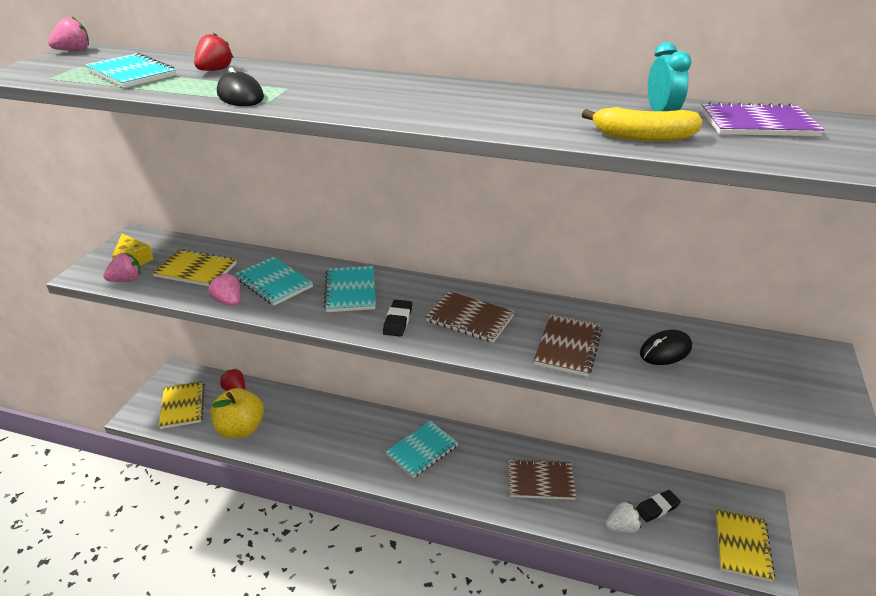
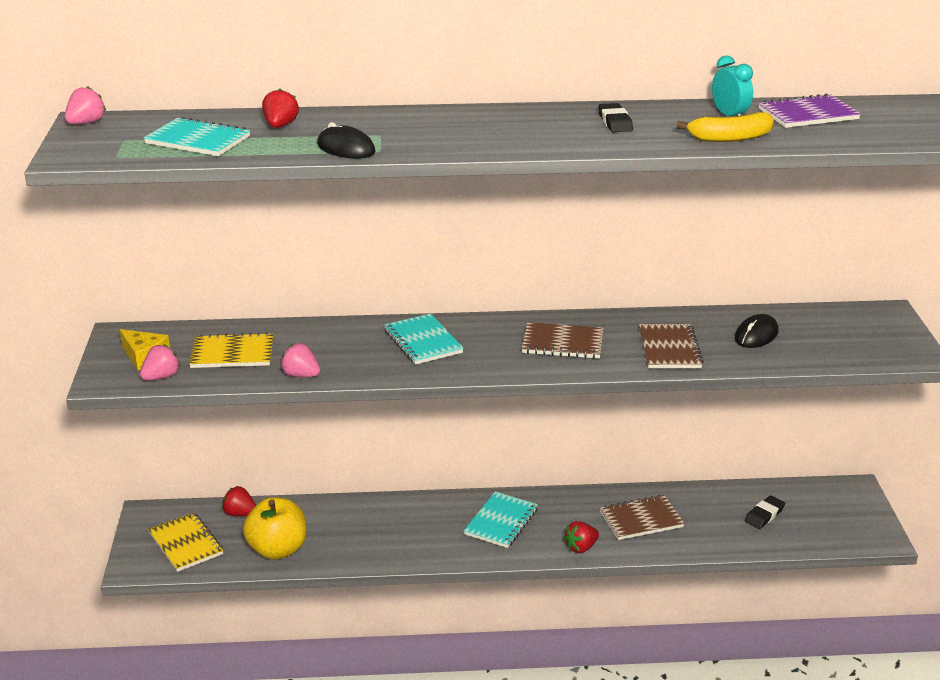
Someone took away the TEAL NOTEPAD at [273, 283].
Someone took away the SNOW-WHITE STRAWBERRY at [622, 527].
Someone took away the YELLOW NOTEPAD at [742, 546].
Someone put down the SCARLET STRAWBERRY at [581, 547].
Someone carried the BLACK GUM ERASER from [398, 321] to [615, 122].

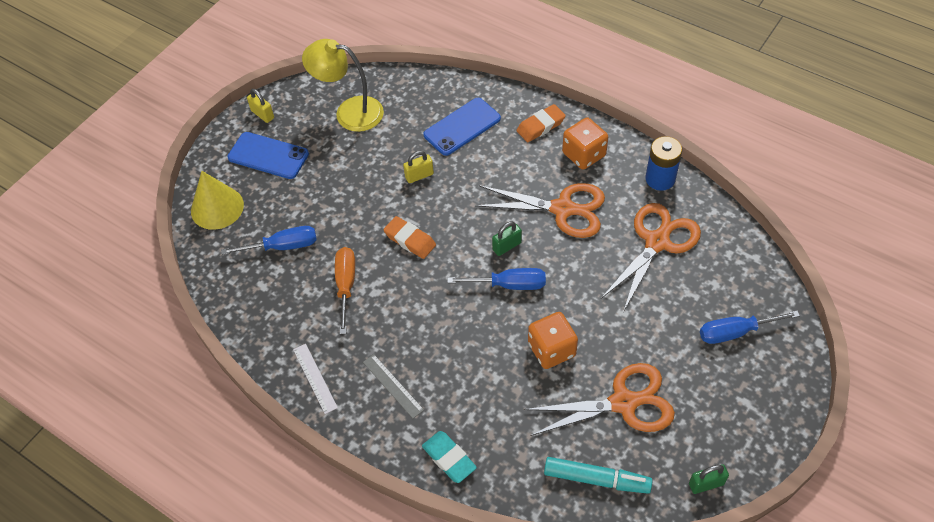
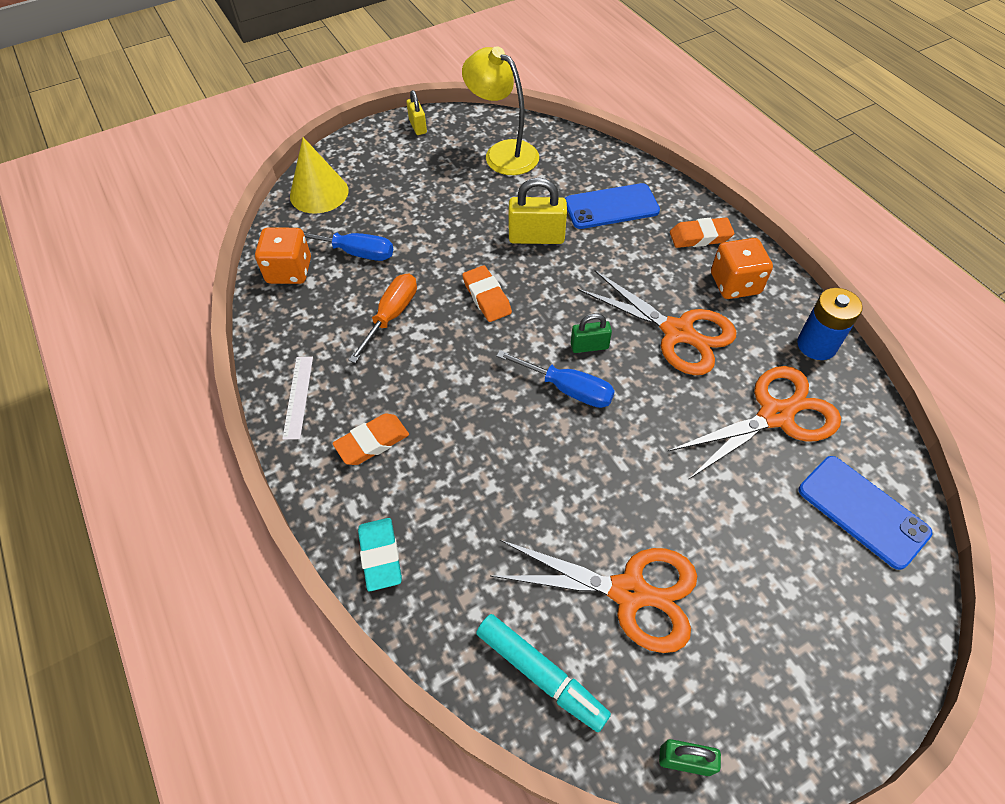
Someone took away the ROYAL BLUE HAND SCREWDRIVER at [735, 332].
Someone carried the ROYAL BLUE MOBILE PHONE from [268, 156] to [862, 511].
Someone carried the BRIGHT ORANGE DICE from [551, 350] to [289, 271].
Someone swapped the GRAY RULER at [393, 385] for the BRIGHT ORANGE GUM ERASER at [372, 442].
Someone scaled the YELLOW SMALL LOCK at [419, 176] by 1.67.

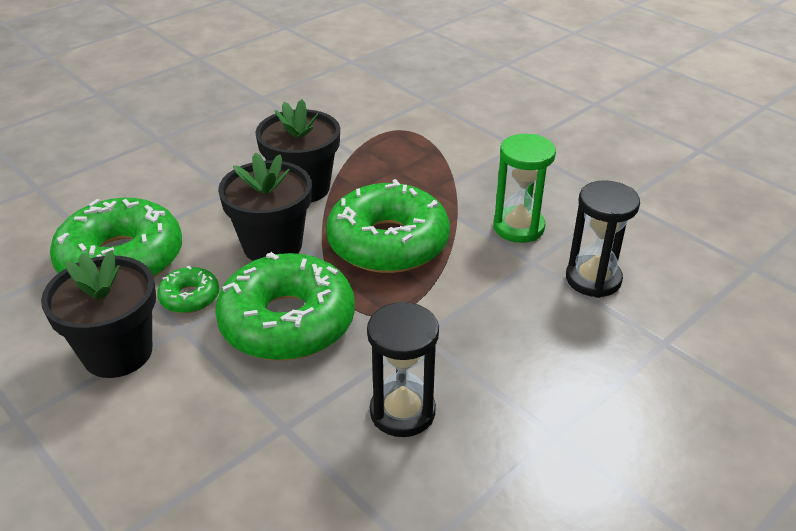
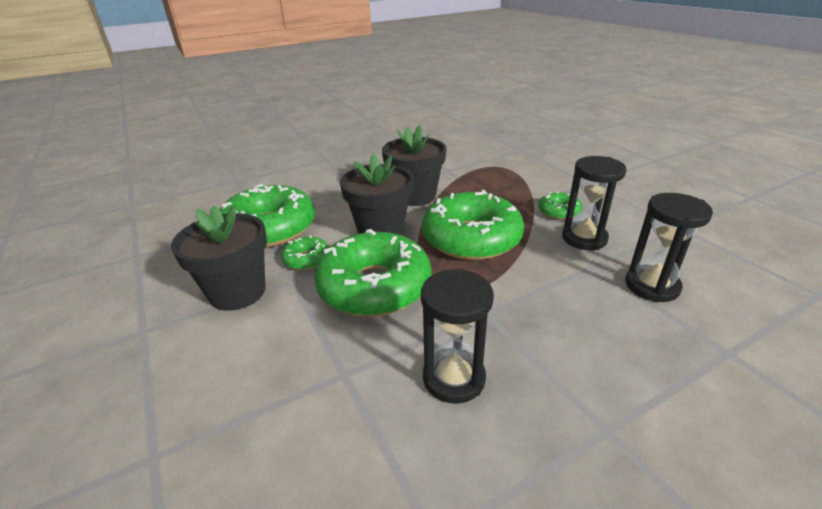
Someone put down the EMERALD DONUT at [559, 212].
Someone repainted the EMERALD HOURGLASS at [518, 227], which became the BLACK HOURGLASS at [584, 238].

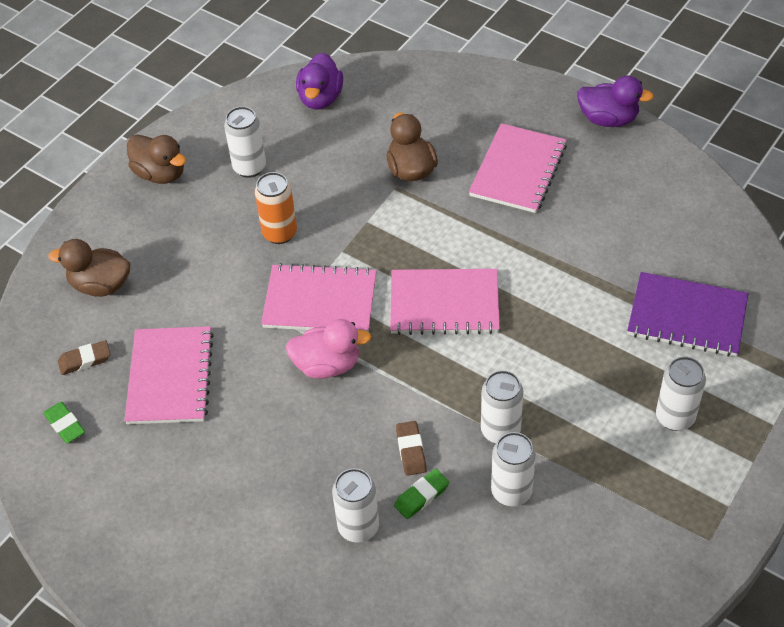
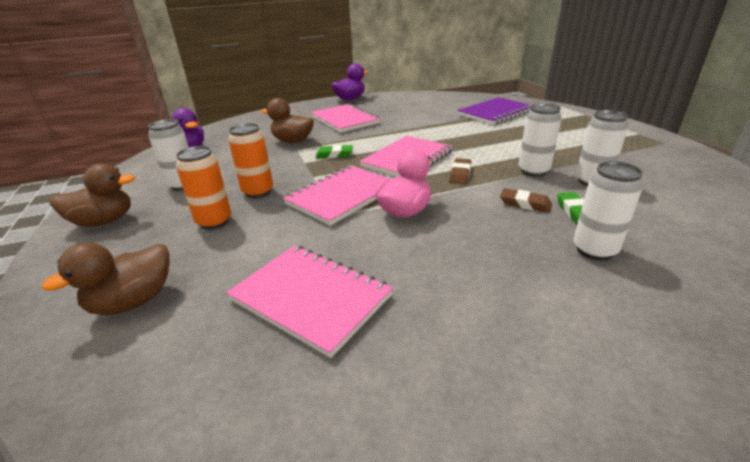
Someone took away the SNOW-WHITE SODA CAN at [675, 417].
Someone put down the BRIGHT ORANGE SODA CAN at [214, 221].
Someone carried the EMERALD GUM ERASER from [65, 425] to [334, 155].
Someone carried the RUSSET GUM ERASER from [85, 360] to [460, 174].

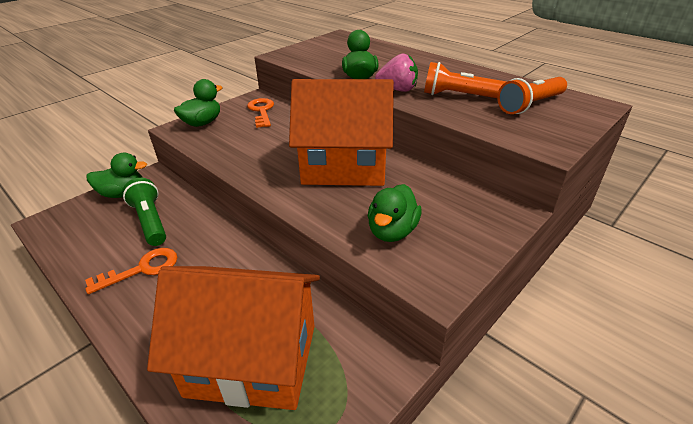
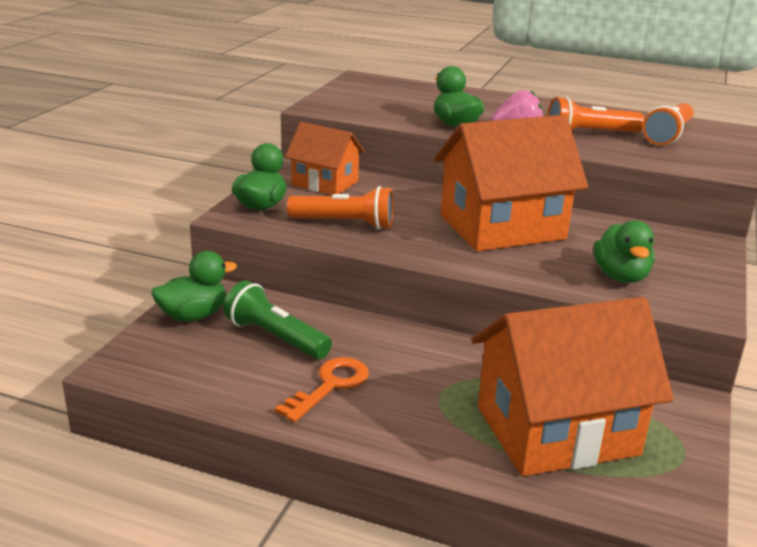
Someone put down the BRIGHT ORANGE POCKET TORCH at [344, 223].
Someone swapped the BRIGHT ORANGE DOOR KEY at [261, 111] for the BRIGHT ORANGE TOY HOUSE at [325, 183].

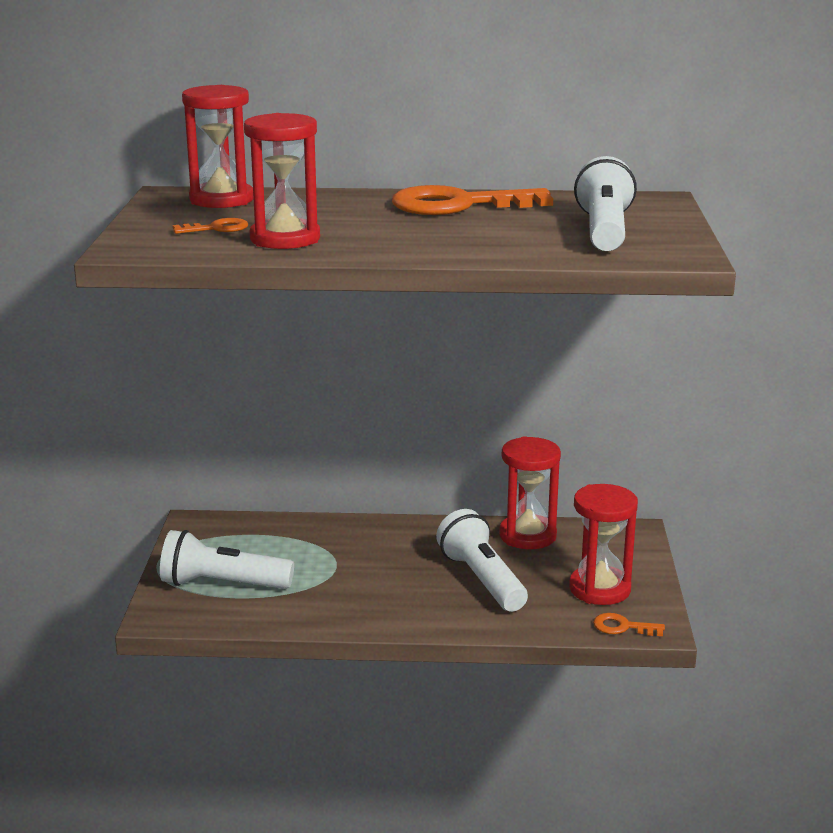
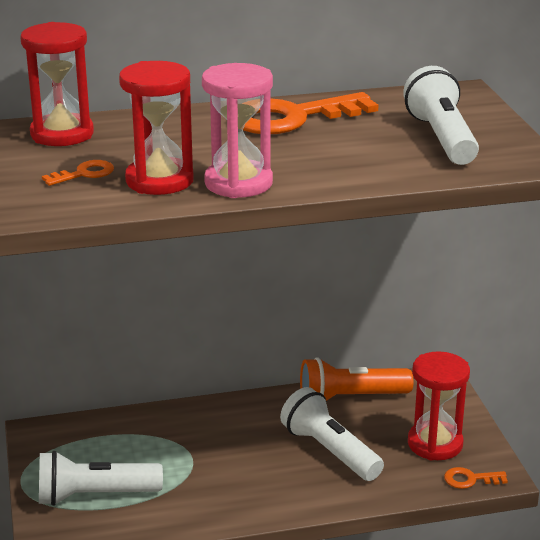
Someone put down the PINK HOURGLASS at [238, 183].
Someone swapped the SCARLET HOURGLASS at [527, 535] for the BRIGHT ORANGE POCKET TORCH at [350, 398].

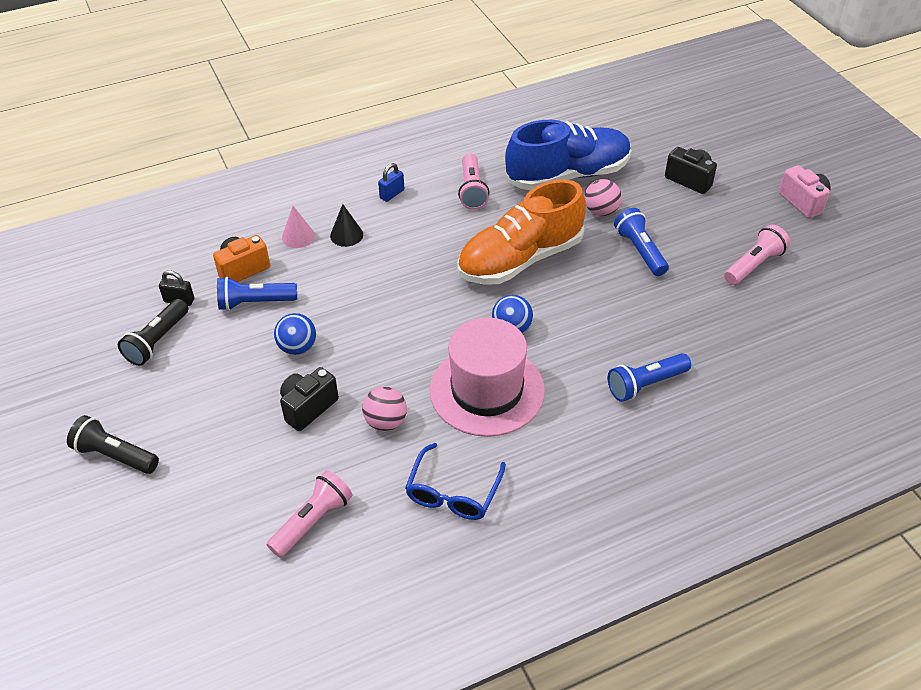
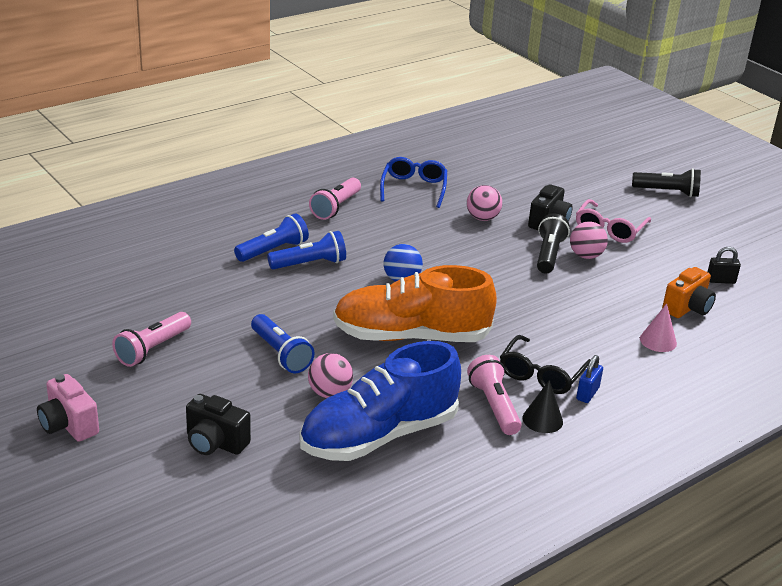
Someone took away the PINK TALL HAT at [487, 390].
Someone put down the BLACK SPECTACLES at [541, 374].
Someone put down the PINK SPECTACLES at [609, 229].
Someone carried the BLACK POCKET TORCH from [157, 341] to [549, 254].
Someone carried the ROYAL BLUE POCKET TORCH from [255, 303] to [310, 264].
Someone carried the PINK POCKET TORCH from [313, 521] to [335, 207].
Someone carried the BLACK SOLID CONE from [346, 235] to [542, 419].
Someone repainted the ROYAL BLUE PLAY BALL at [297, 347], which became the PINK PLAY BALL at [586, 256].
Someone rotated the BRIGHT ORANGE LACE-UP SHOE at [520, 259] by 135 degrees counterclockwise.

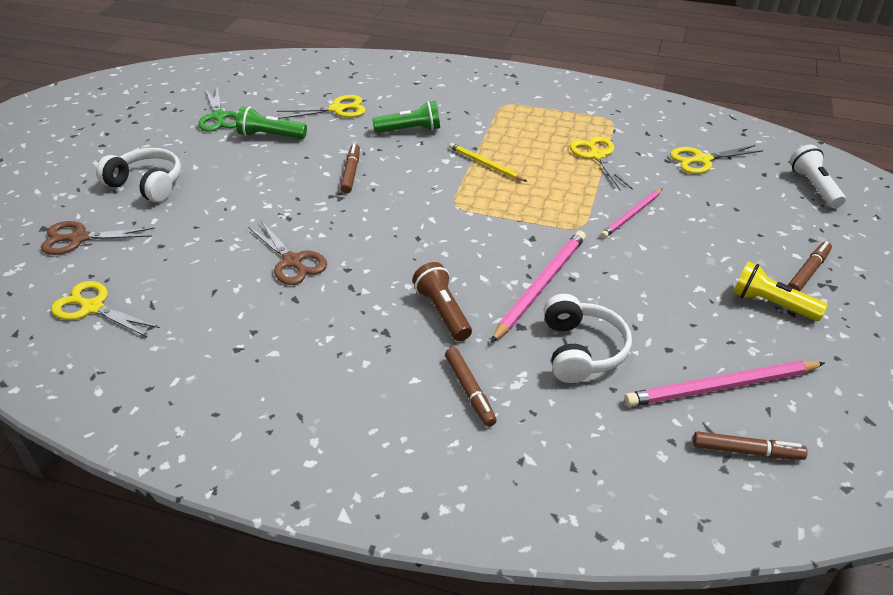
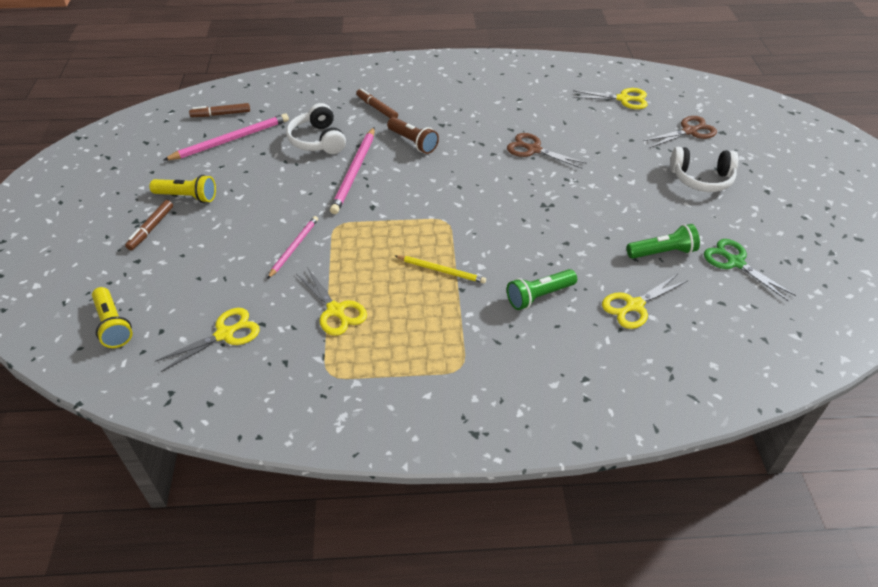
Someone took away the RUSSET MARKER PEN at [351, 173].
Someone repainted the SNOW-WHITE POCKET TORCH at [814, 187], which became the YELLOW POCKET TORCH at [113, 325].

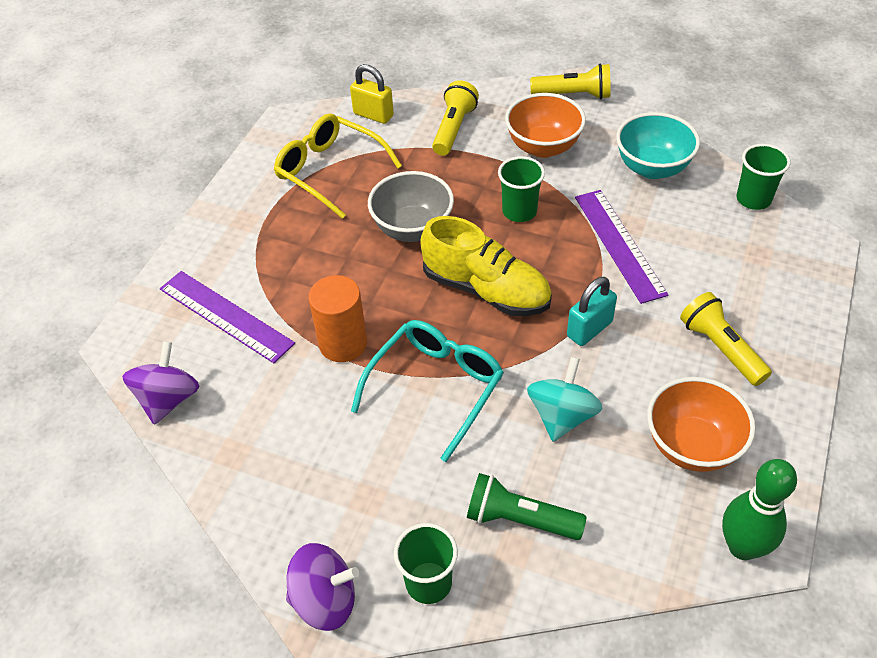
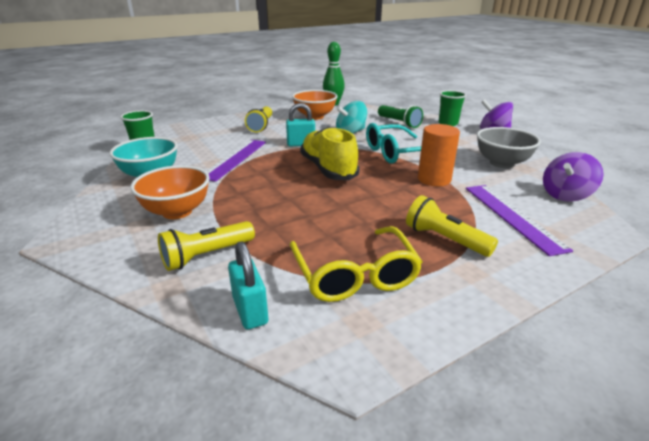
Someone took away the EMERALD BEAKER at [519, 211].
Someone carried the GRAY SERVING BOWL from [412, 229] to [501, 163].
Someone carried the YELLOW POCKET TORCH from [574, 95] to [444, 239].
Someone repainted the YELLOW SMALL LOCK at [373, 115], which became the TEAL SMALL LOCK at [250, 310].

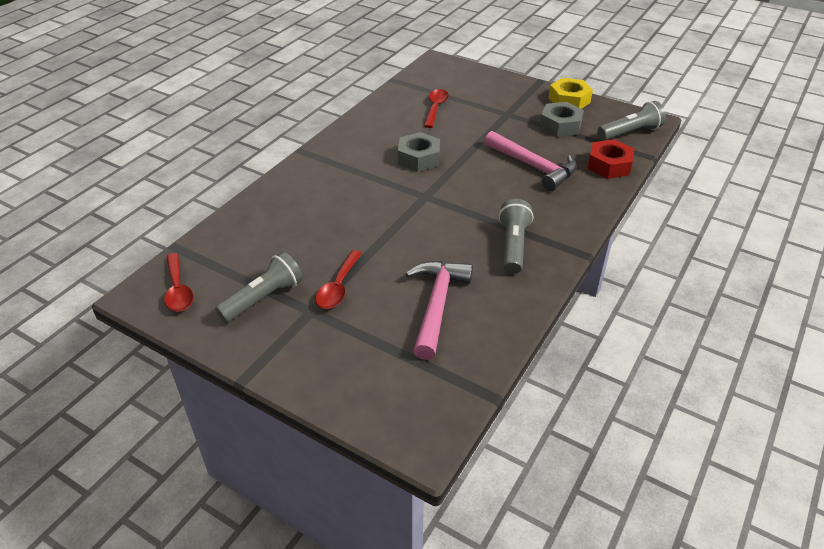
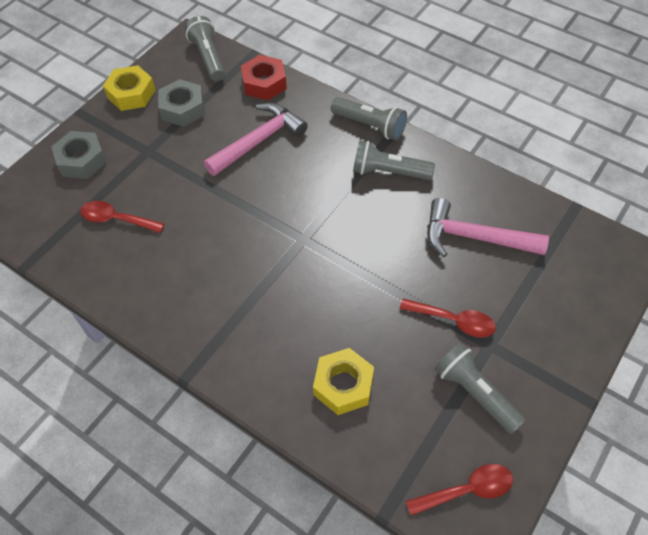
Someone put down the YELLOW NUT at [343, 385].
Someone put down the GRAY POCKET TORCH at [370, 125].
Someone carried the GRAY NUT from [419, 158] to [81, 160].

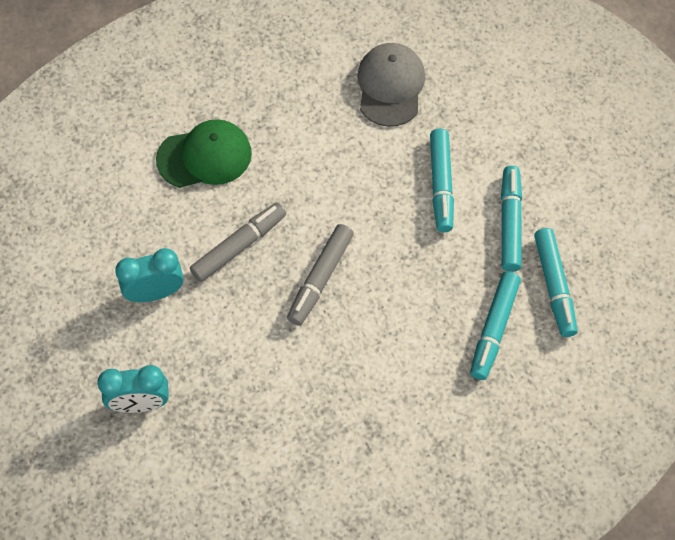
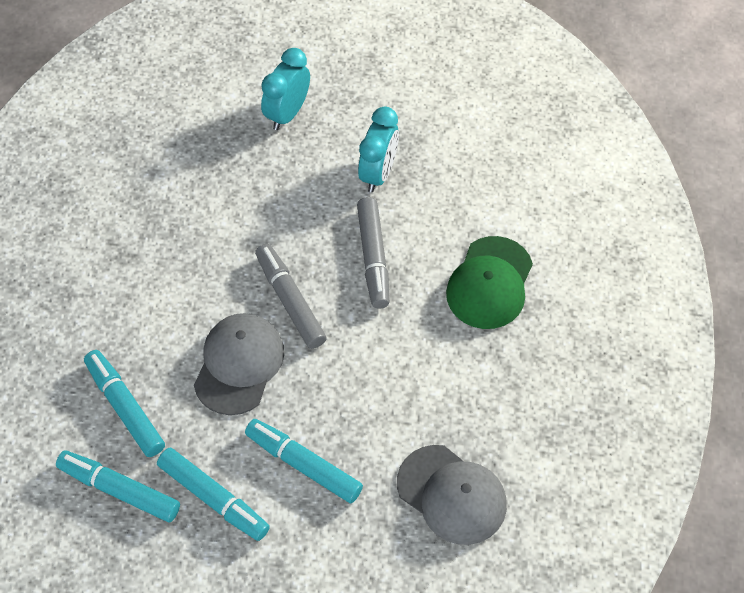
Someone put down the GRAY PEAKED CAP at [239, 365].

